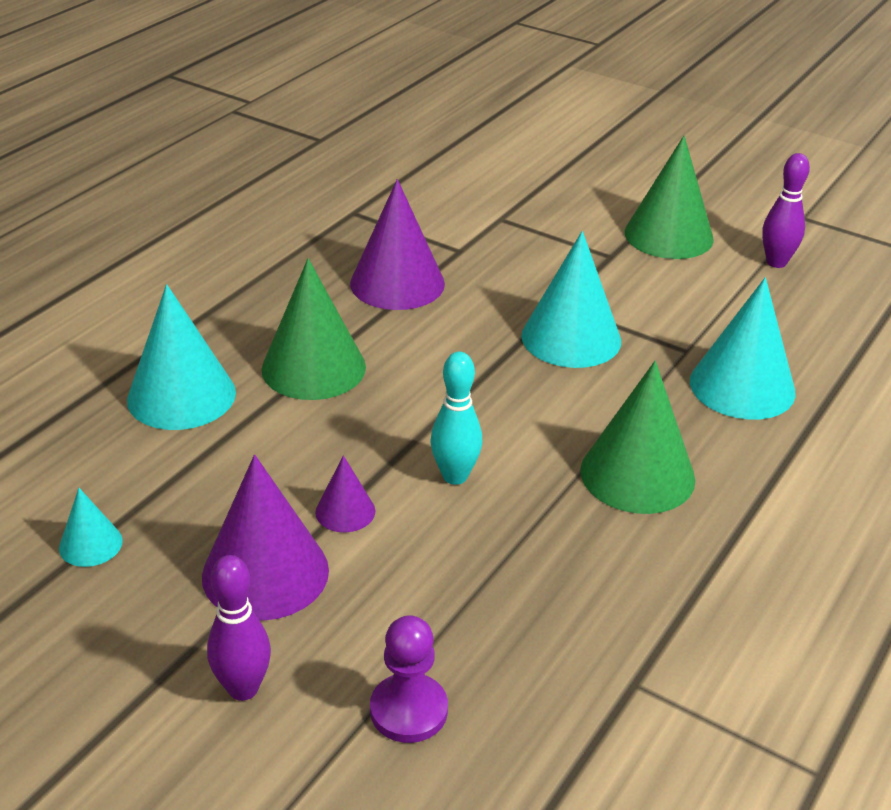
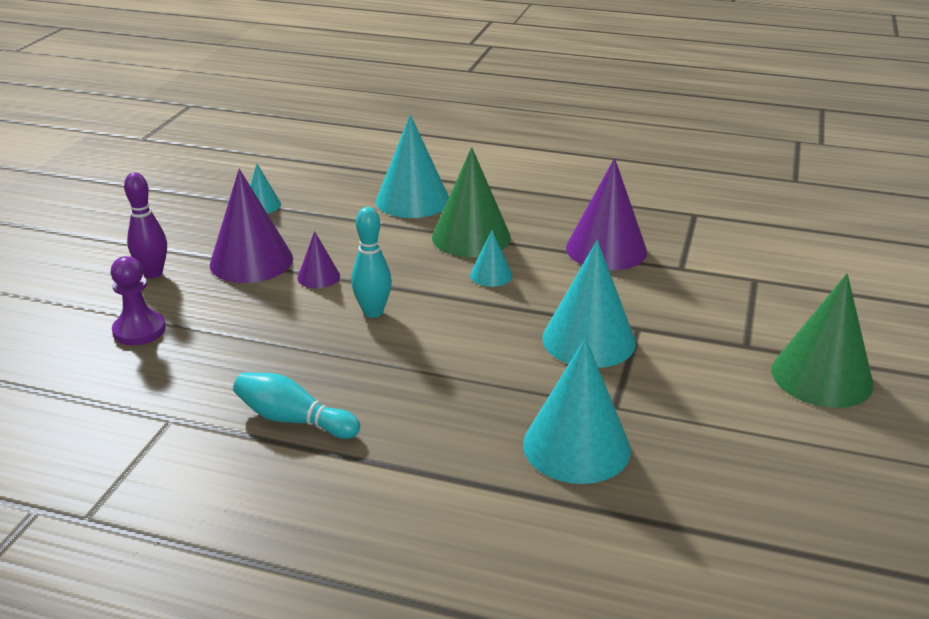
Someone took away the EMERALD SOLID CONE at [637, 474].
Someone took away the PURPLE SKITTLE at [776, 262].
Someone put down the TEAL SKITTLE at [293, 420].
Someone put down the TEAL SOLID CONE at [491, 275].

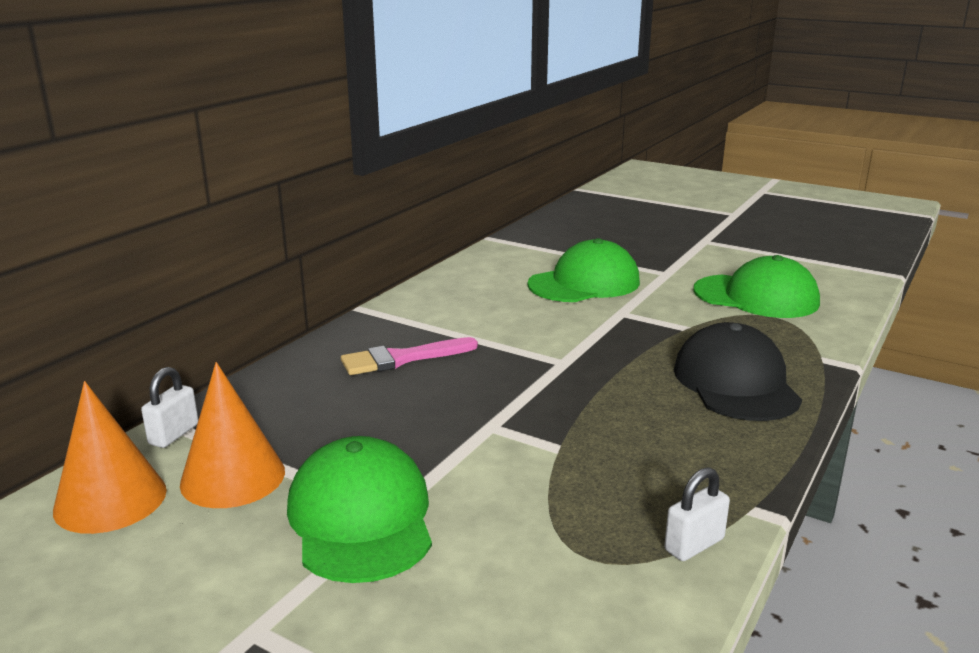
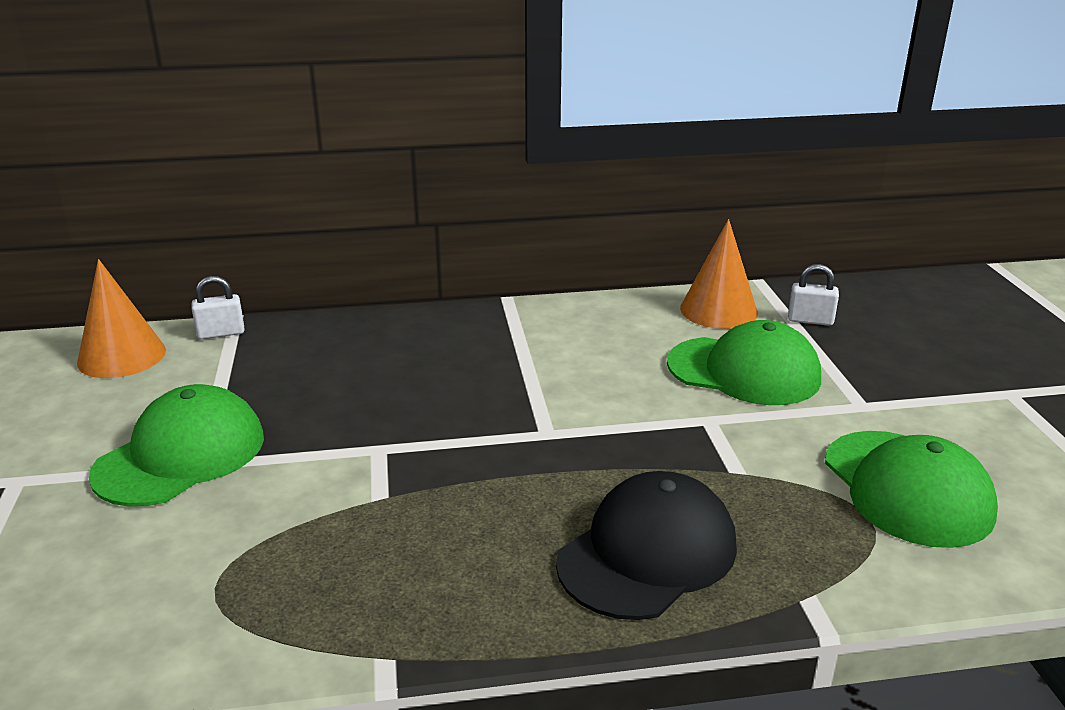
Someone took away the PINK BRUSH at [402, 359].
Someone carried the BRIGHT ORANGE SOLID CONE from [233, 477] to [718, 310].
Someone carried the SNOW-WHITE SMALL LOCK from [694, 545] to [810, 320].

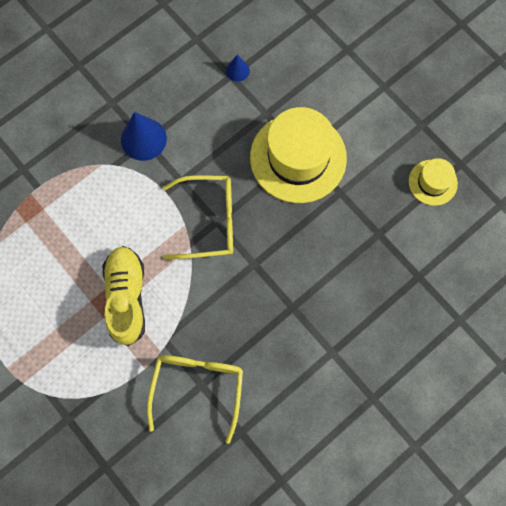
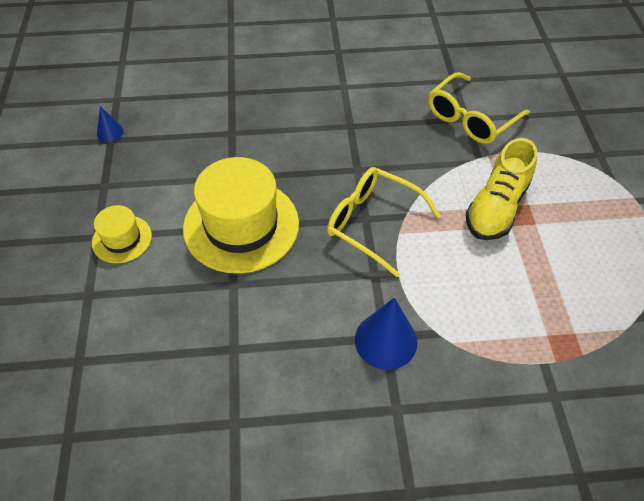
Someone carried the ROYAL BLUE SOLID CONE from [237, 70] to [110, 132].
Someone carried the YELLOW TALL HAT from [432, 182] to [122, 239].

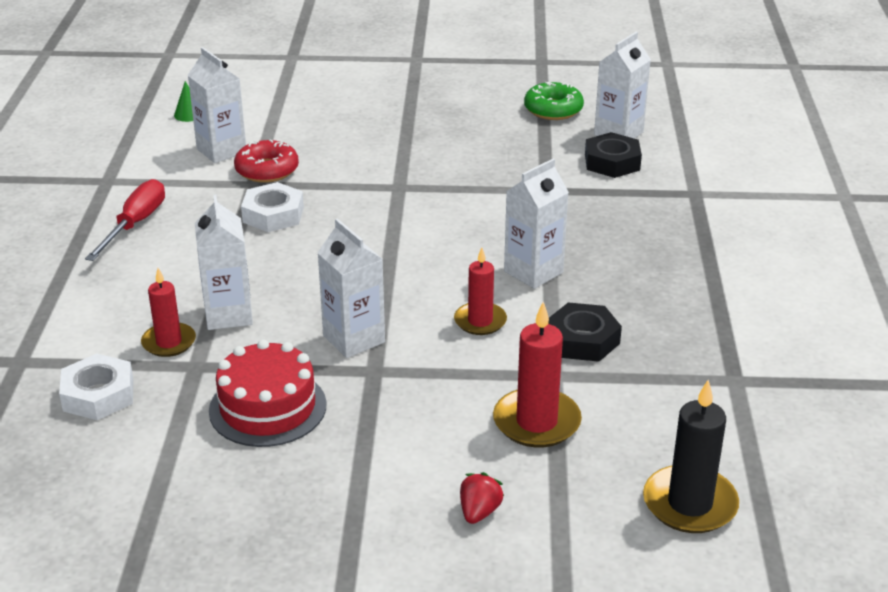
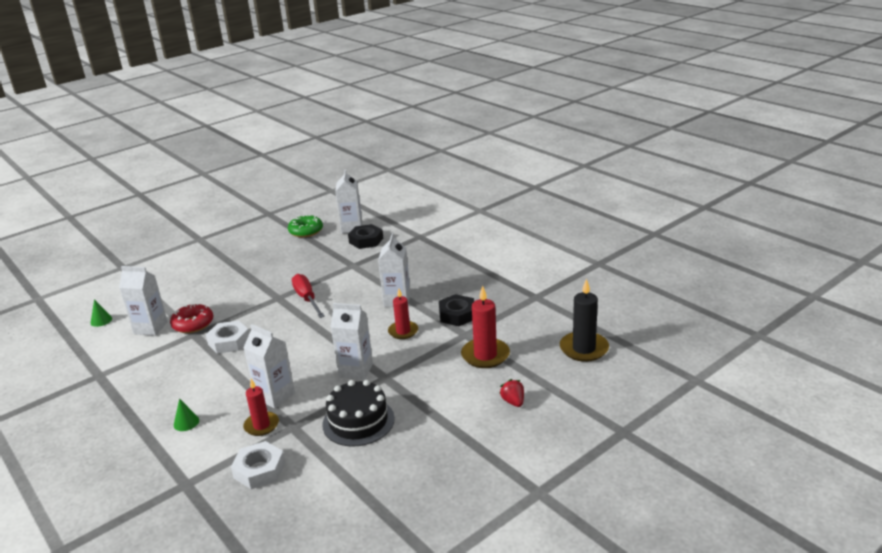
Someone put down the EMERALD SOLID CONE at [186, 422].
Someone carried the SCARLET HAND SCREWDRIVER from [135, 224] to [307, 299].
Someone repainted the SCARLET LAYER CAKE at [267, 407], which became the BLACK LAYER CAKE at [358, 421].

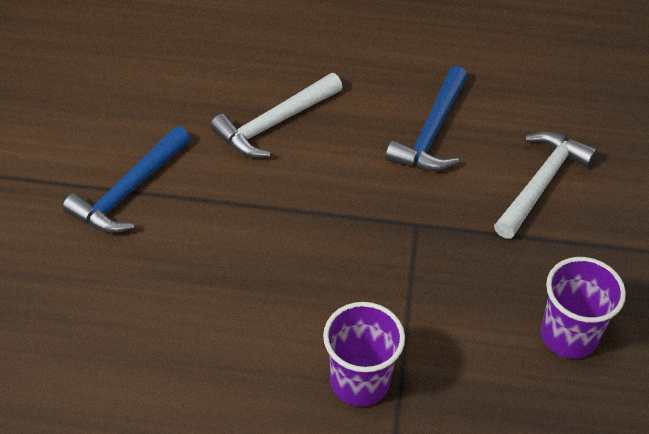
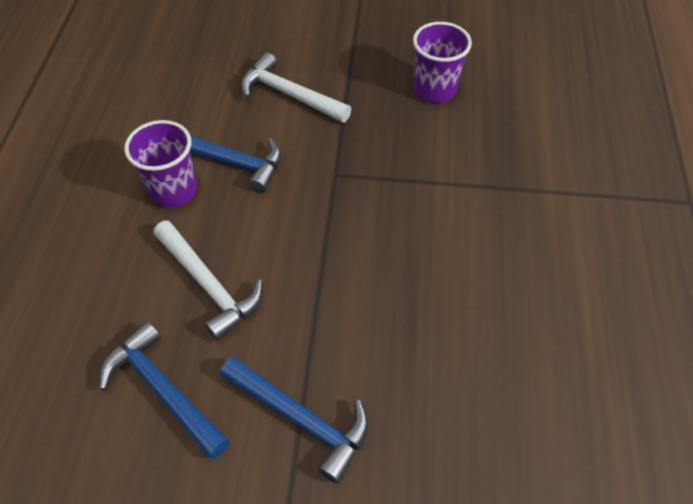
Someone put down the ROYAL BLUE CARPENTER'S HAMMER at [163, 390].
Someone carried the PURPLE BEAKER from [360, 381] to [174, 190].

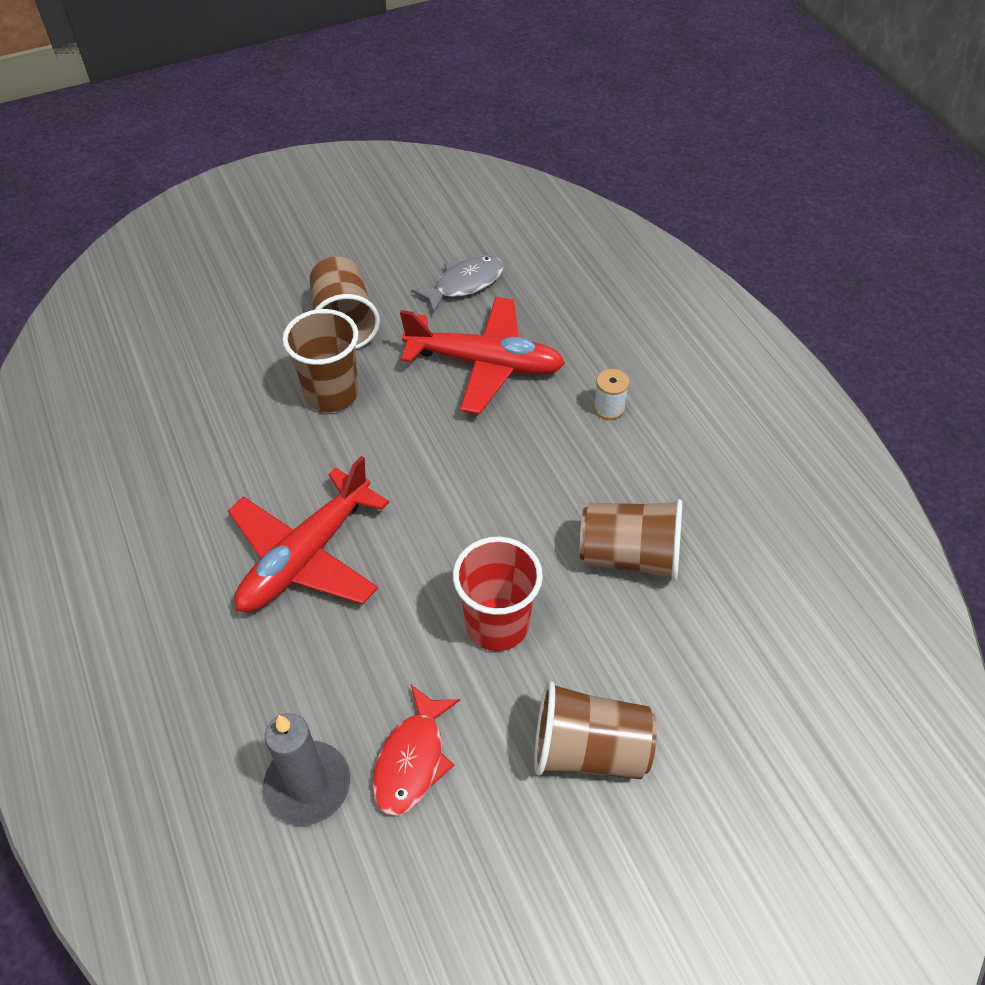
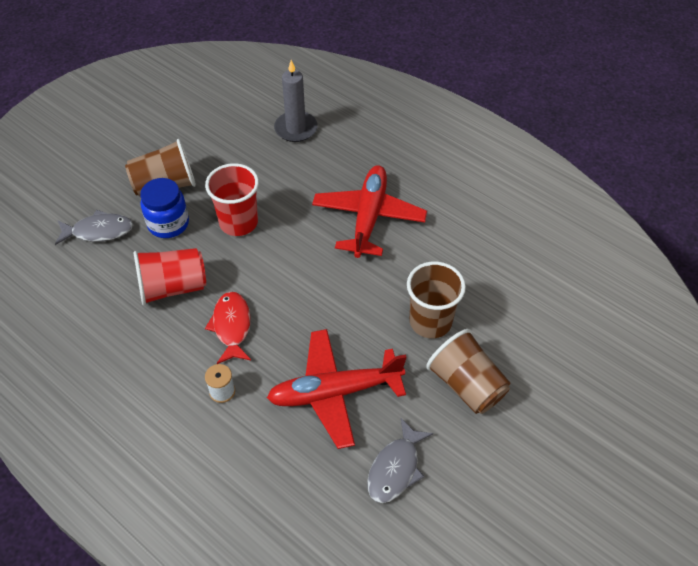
Someone put down the GRAY FISH at [99, 231].
Someone put down the ROYAL BLUE PRESERVE JAR at [168, 224].
Someone carried the SCARLET FISH from [412, 760] to [231, 326].
Someone repainted the RUSSET BEAKER at [629, 556], which became the SCARLET BEAKER at [173, 287].

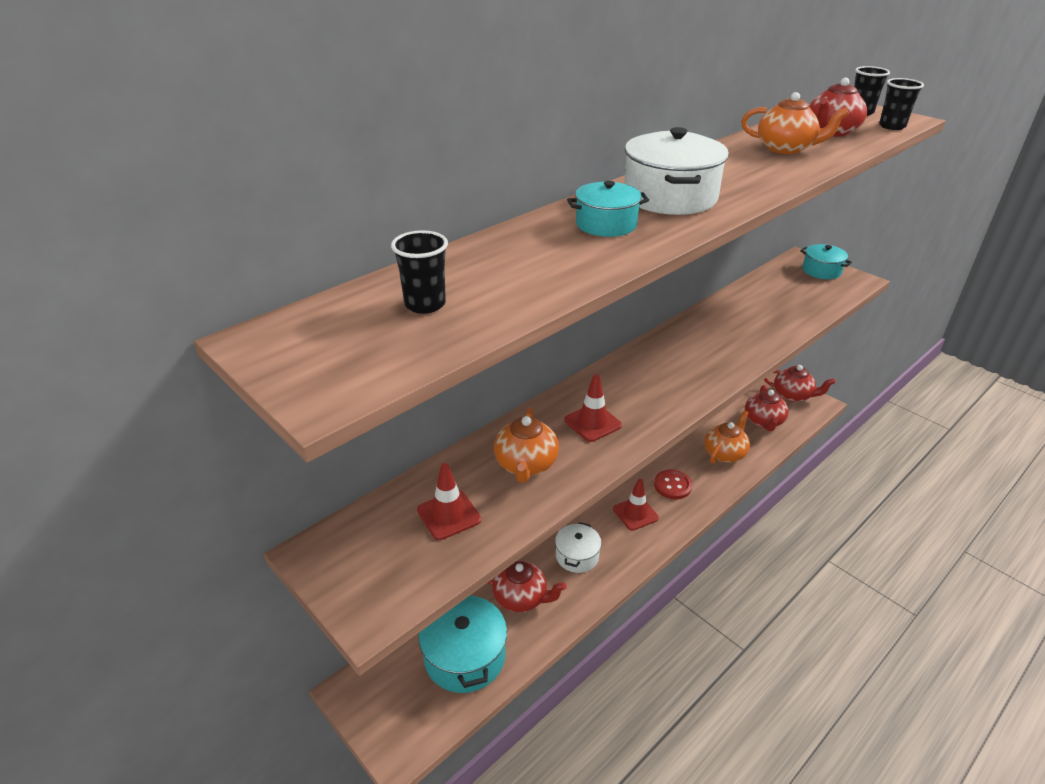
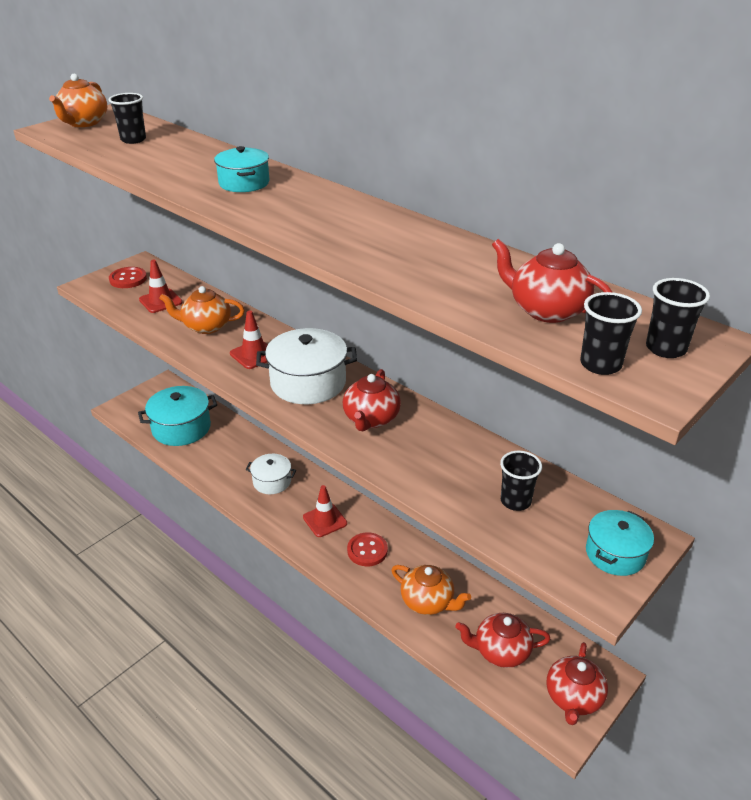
Someone put down the SCARLET SEWING BUTTON at [128, 279].
Someone put down the BLACK BEAKER at [515, 501].
Someone carried the SCARLET CHINA TEAPOT from [521, 598] to [371, 419].
Someone carried the SNOW-WHITE COOKING POT from [670, 197] to [308, 383].
Someone carried the BRIGHT ORANGE CHINA TEAPOT from [786, 148] to [83, 123].

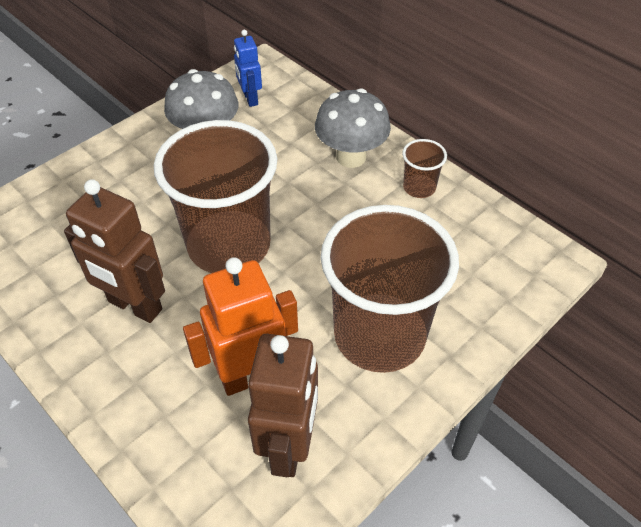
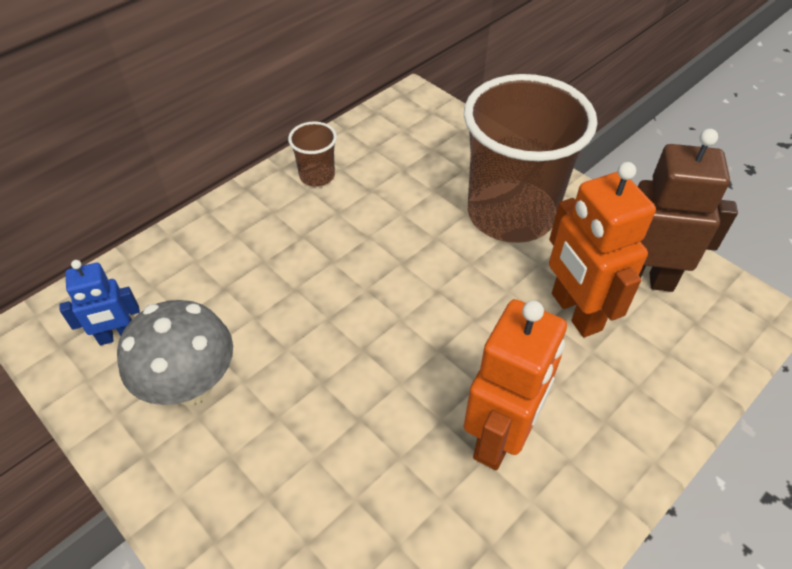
Someone took away the RUSSET BEAKER at [229, 245].
Someone took away the GRAY MUSHROOM at [351, 157].
Someone repainted the RUSSET ROBOT at [134, 306], which became the BRIGHT ORANGE ROBOT at [500, 437].

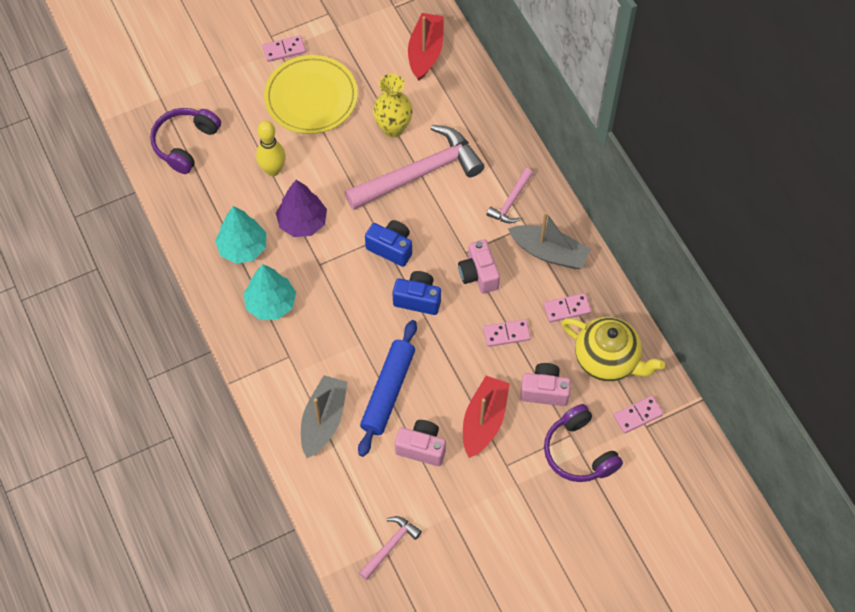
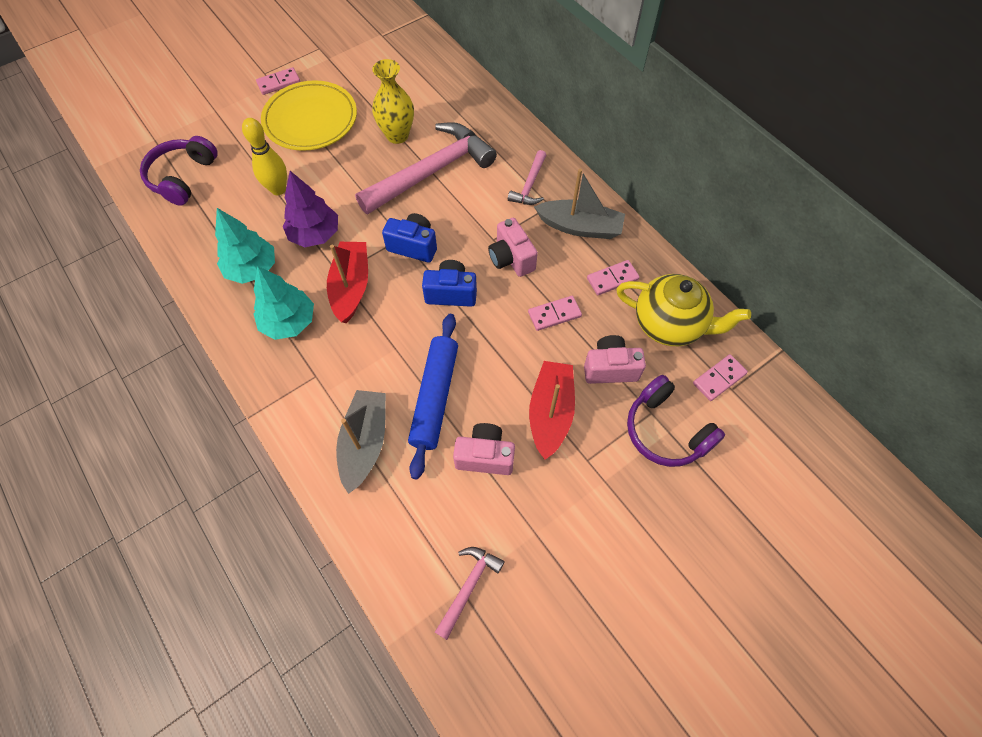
Someone carried the SCARLET TOY BOAT from [425, 52] to [351, 287].

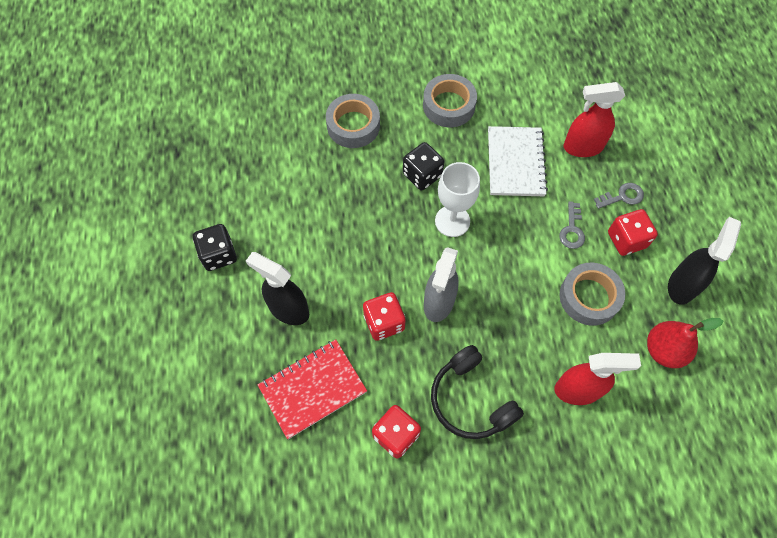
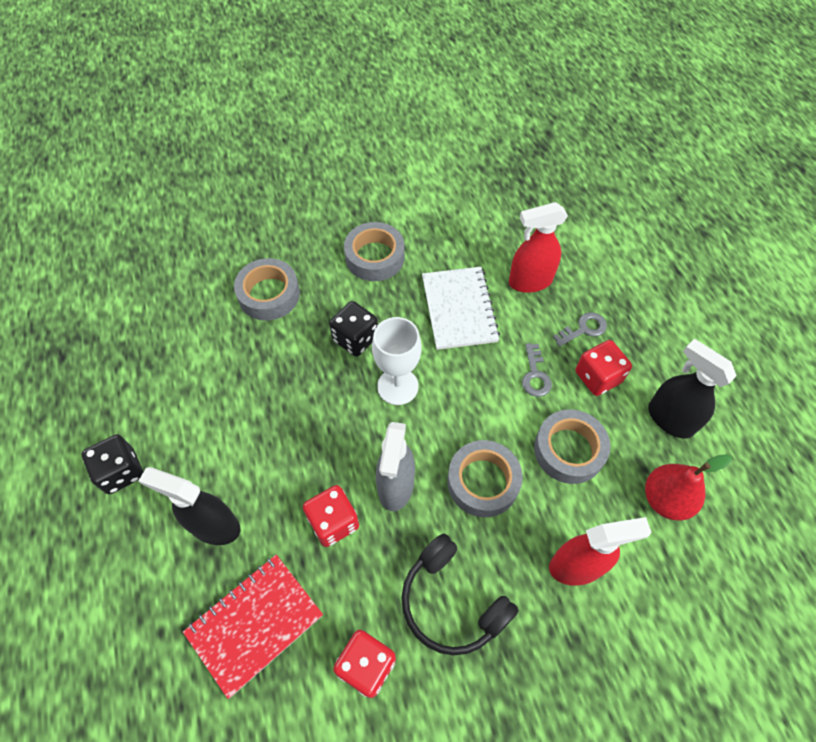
Someone put down the GRAY TAPE at [483, 482].
Someone rotated the BLACK SPRAY BOTTLE at [682, 285] by 60 degrees counterclockwise.

